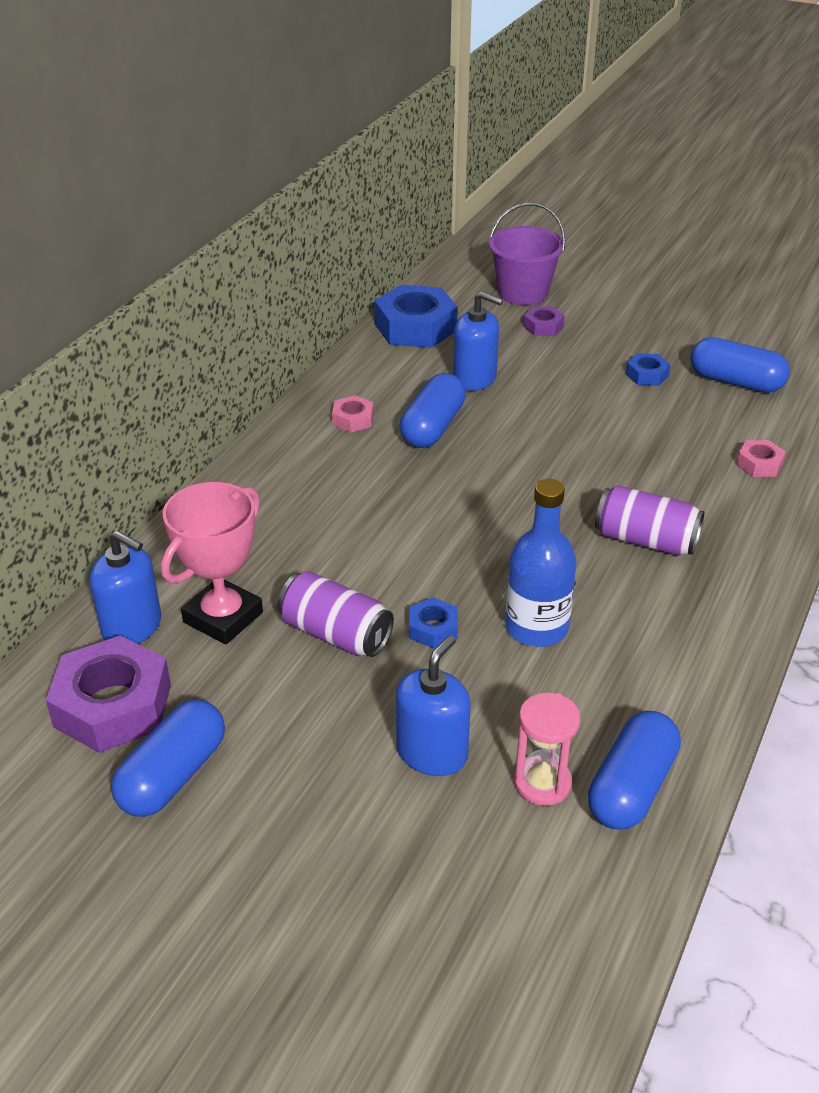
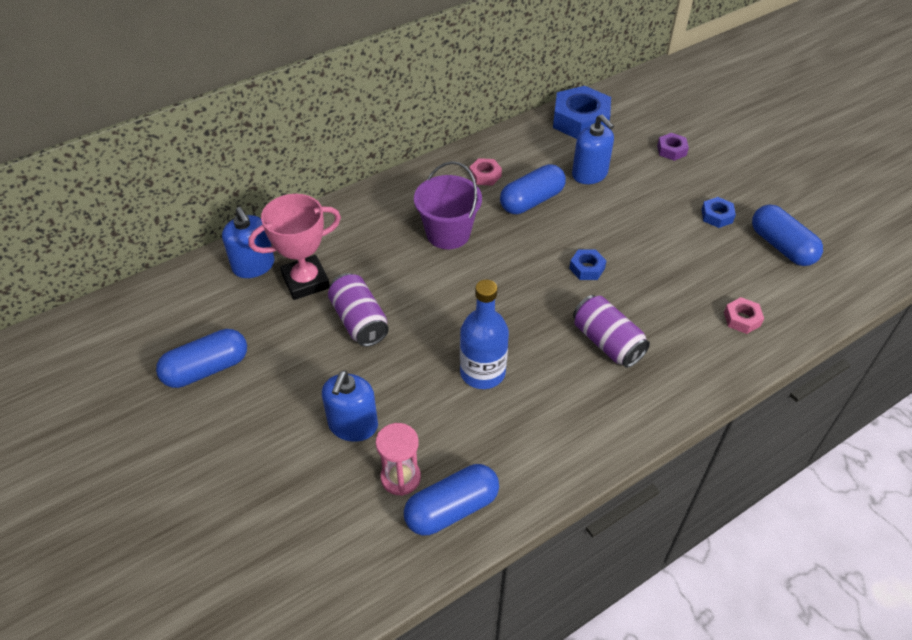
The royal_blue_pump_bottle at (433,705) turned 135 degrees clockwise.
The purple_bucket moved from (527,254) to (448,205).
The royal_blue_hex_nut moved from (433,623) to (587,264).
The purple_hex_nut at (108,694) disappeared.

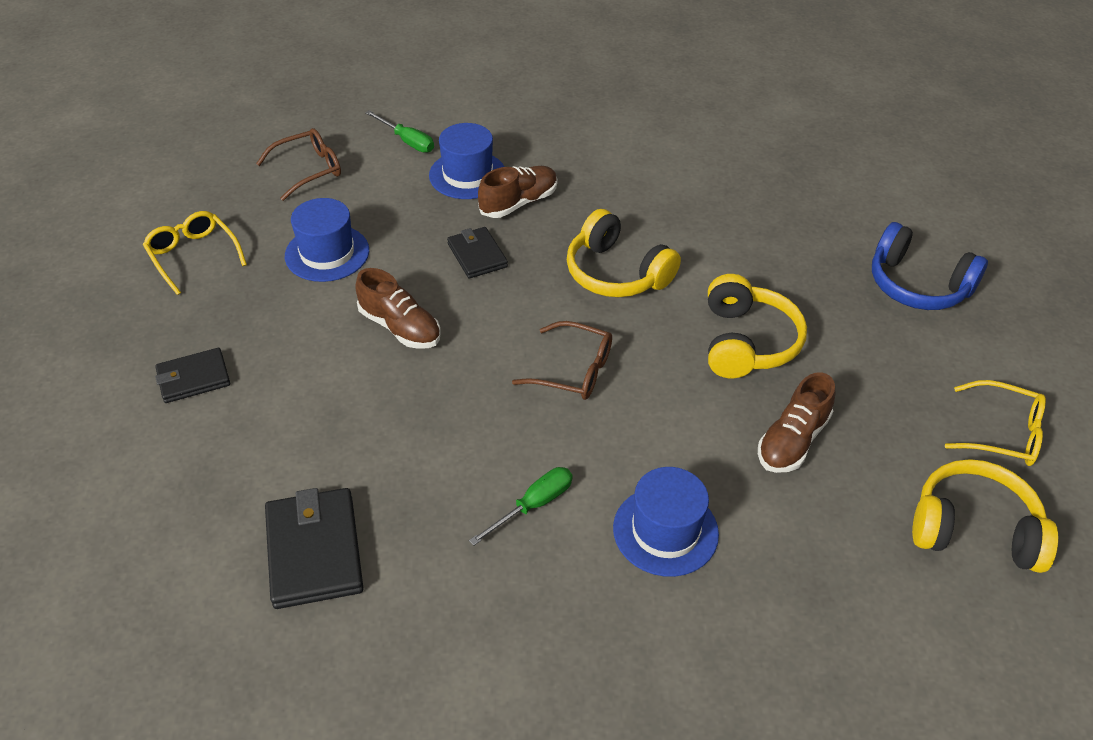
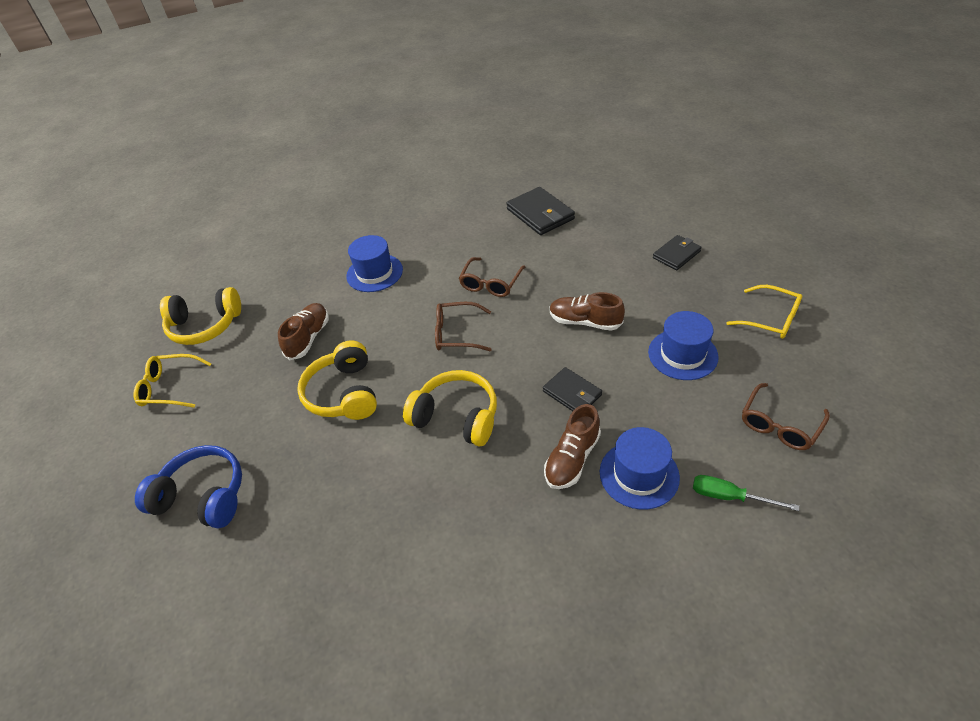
The brown_eyeglasses at (492,277) appeared.
The green_flat_screwdriver at (521,506) disappeared.

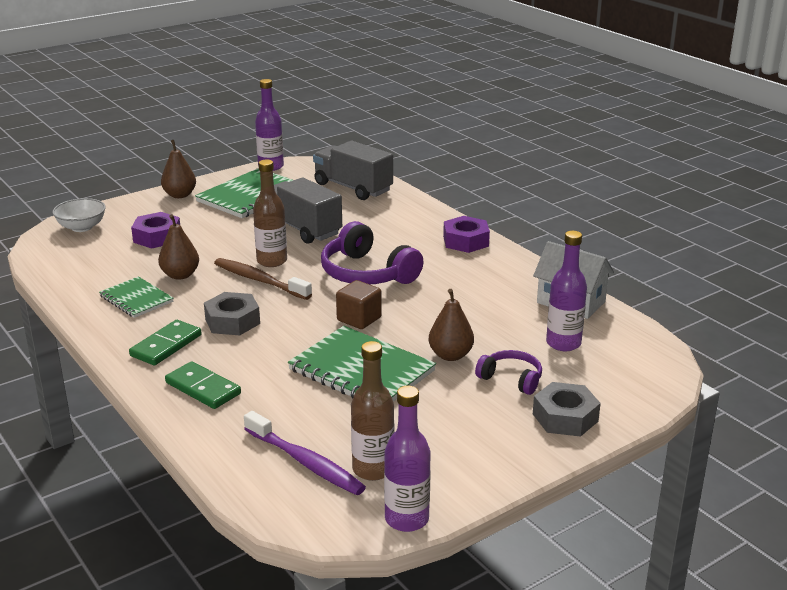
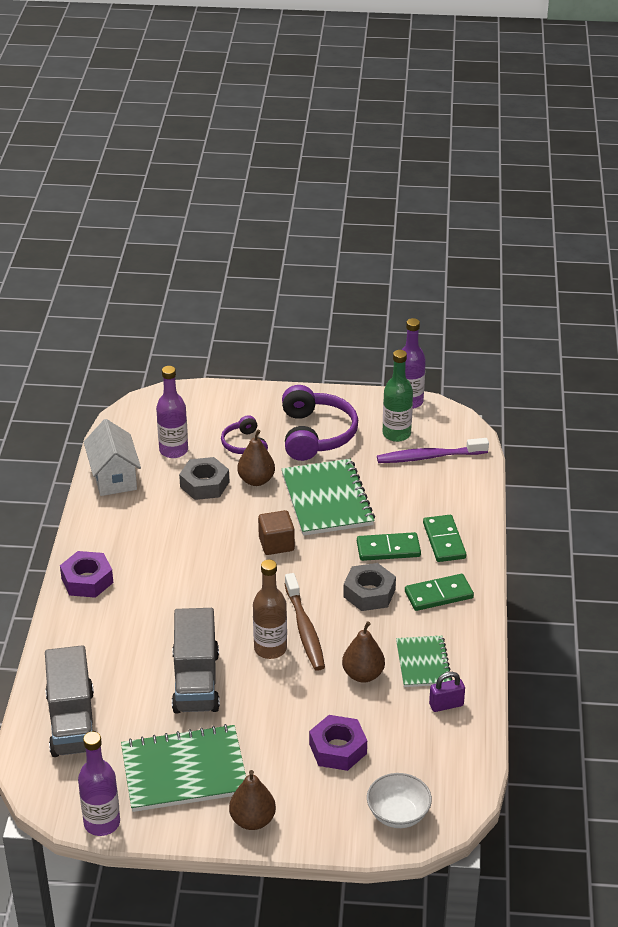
The ash-grey_hex_nut moved from (567,409) to (204,478).
The purple_headphones moved from (372,252) to (320,423).
The green_domino_piece at (389,546) appeared.
The purple_dental_brush at (305,453) turned 90 degrees counterclockwise.
The brown_flask at (372,411) became the green_flask at (398,396).
The purple_padlock at (447,692) appeared.

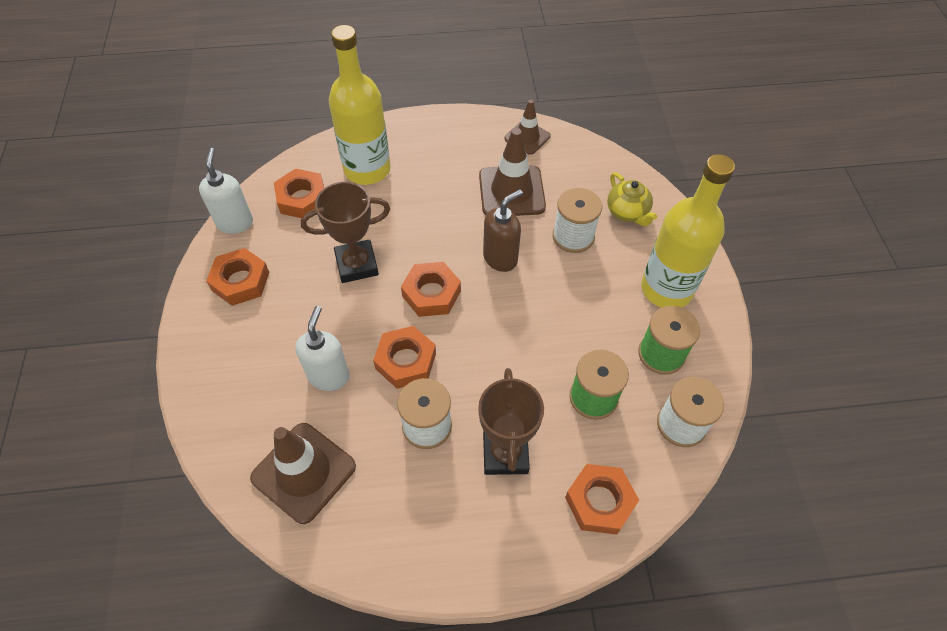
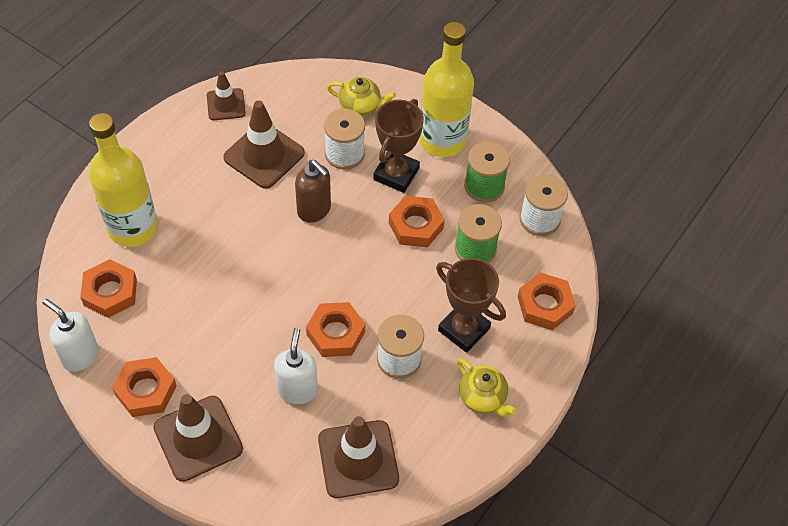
The brown_road_cone at (198,438) appeared.
The white_pump_bottle at (322,348) turned 45 degrees clockwise.
The brown_pump_bottle at (503,230) turned 135 degrees clockwise.
The brown_prize_cup moved from (345,232) to (398,146).
The bright_orange_hex_nut moved from (431,289) to (417,221).
The yellow_china_teapot at (487,387) appeared.

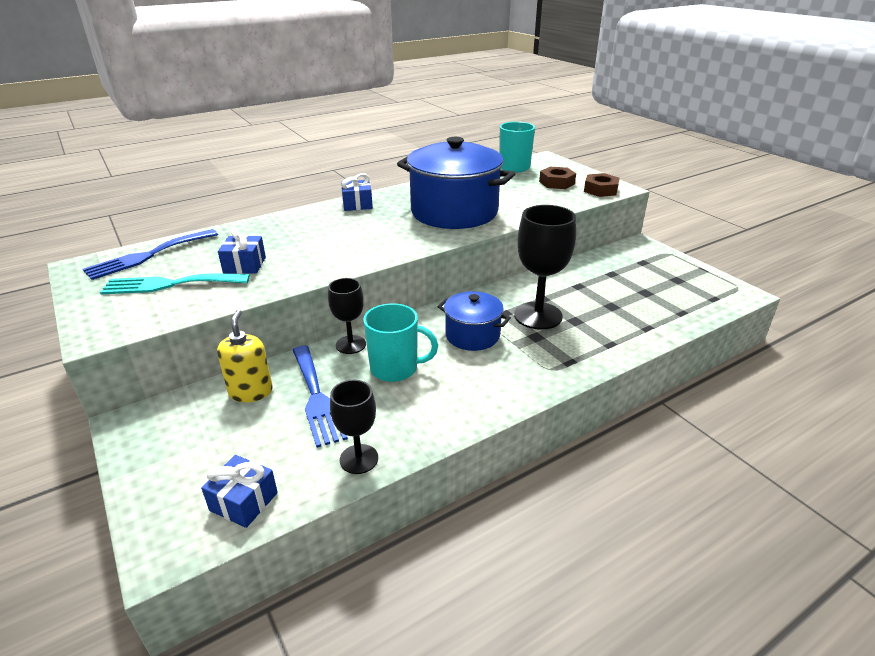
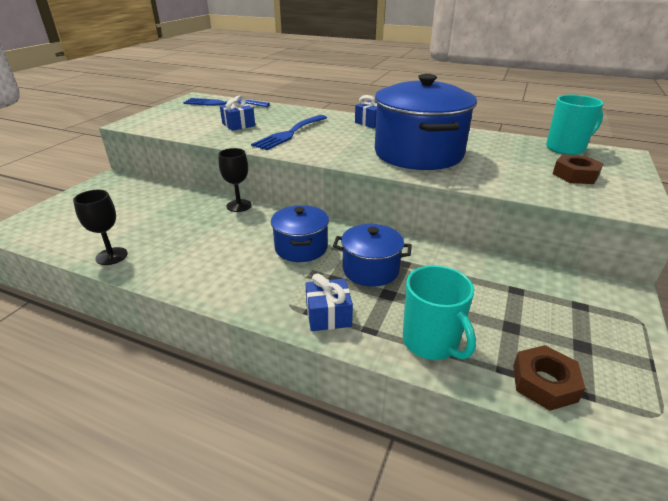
The royal_blue_fork moved from (320,396) to (289,132).
The royal_blue_gift moved from (239,491) to (329,302).
The jet-black_goblet at (545,267) was replaced by the royal_blue_stockpot at (372,255).
The aqua_tea_mug moved from (400,342) to (439,312).
The brown_hex_nut moved from (602,185) to (549,378).
The aqua_fork at (175,284) disappeared.
The yellow_pump_bottle at (245,355) disappeared.

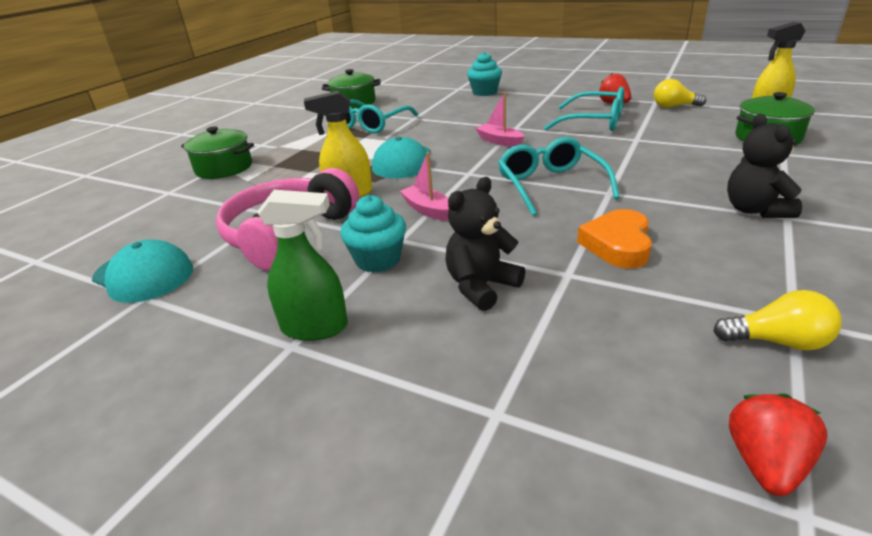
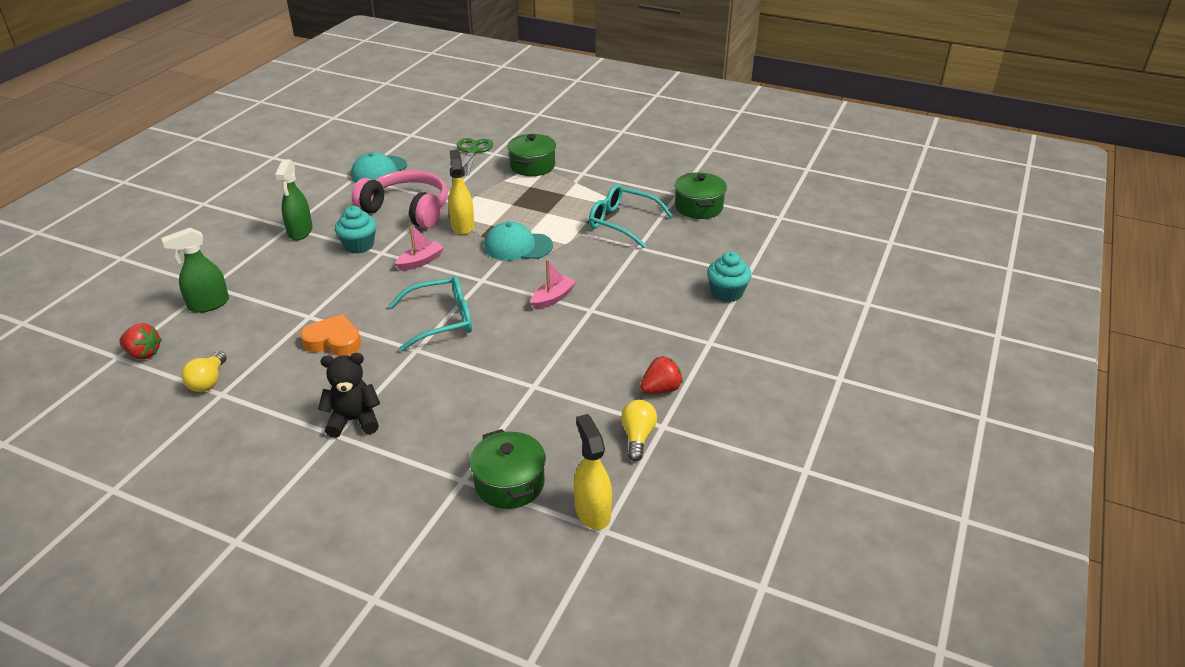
The green_spray_bottle at (195,270) appeared.
The green_pair_of_scissors at (475,156) appeared.
The jet-black_teddy at (485,244) disappeared.
The aqua_eyeglasses at (584,109) disappeared.

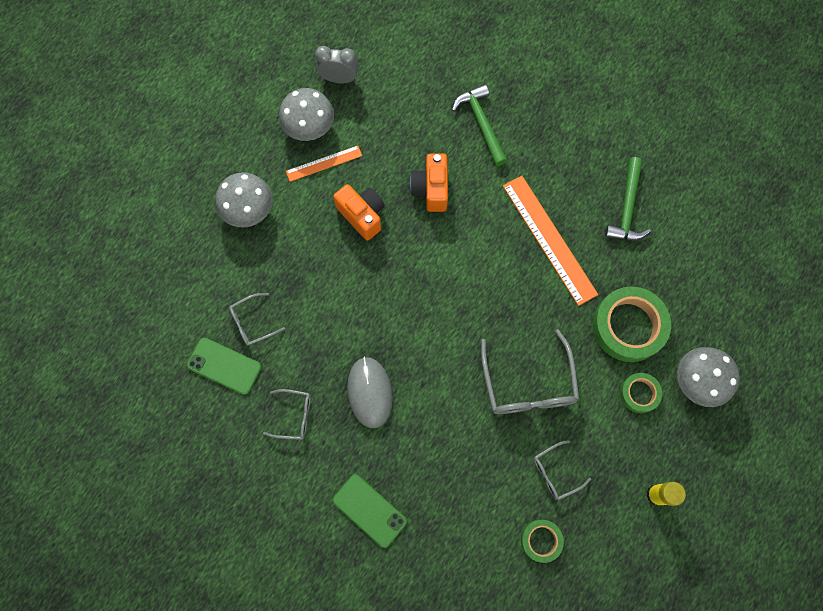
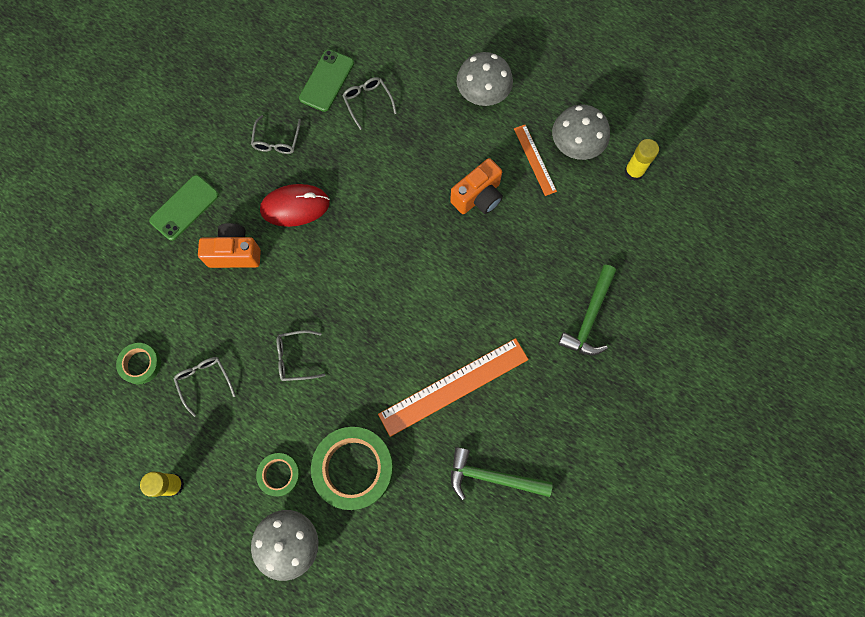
The bright_orange_compact_camera moved from (429,183) to (229,245).
The ash-grey_mouse at (370,392) became the red_mouse at (295,205).
The ash-grey_eyeglasses at (530,371) changed to 0.53 times the size.
The green_claw_hammer at (480,125) turned 135 degrees clockwise.
The ash-grey_alarm_clock at (336,64) was replaced by the yellow_glue_stick at (641,160).

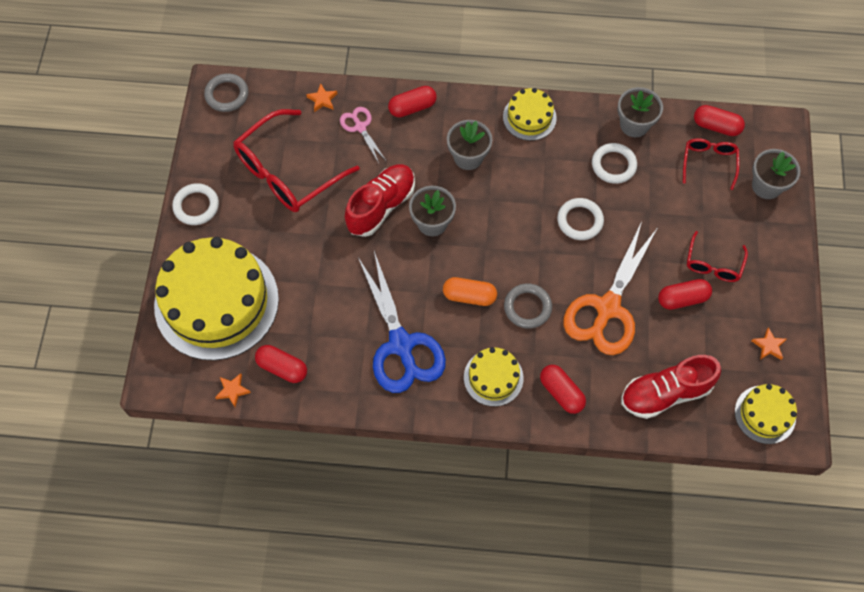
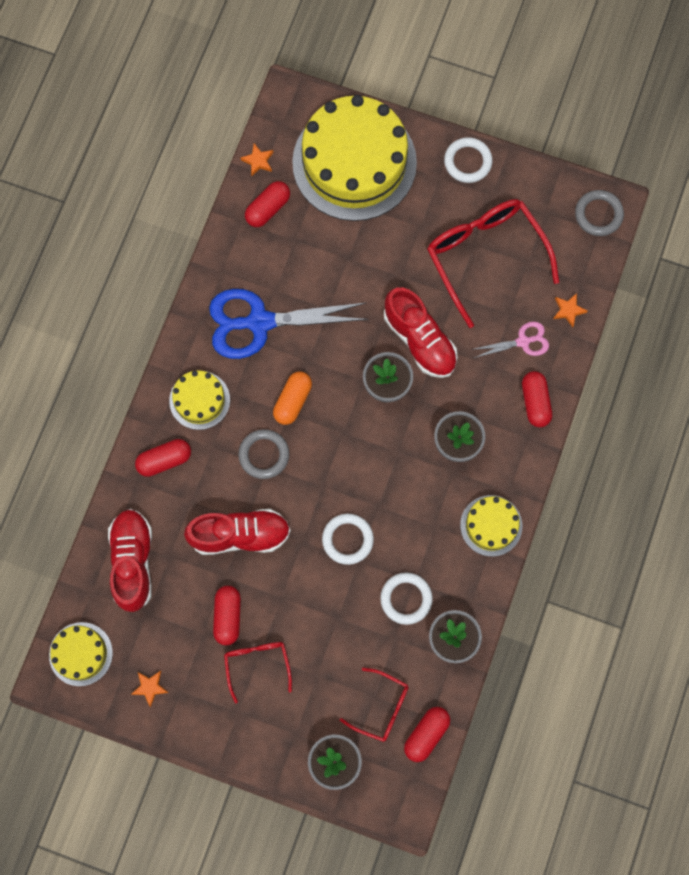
The bright_orange_pair_of_scissors at (610,288) was replaced by the red_lace-up_shoe at (237,532).
The red_eyeglasses at (717,256) turned 45 degrees clockwise.

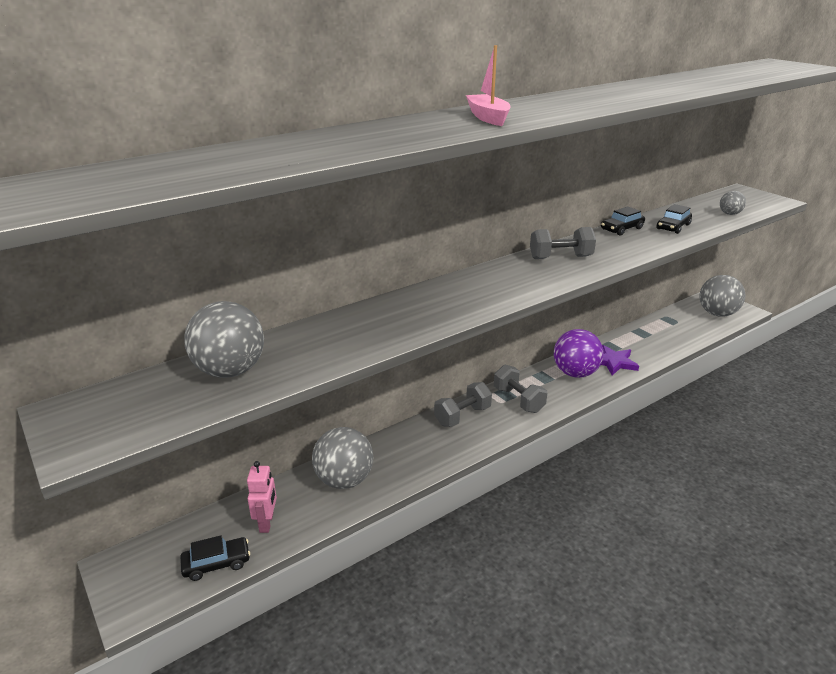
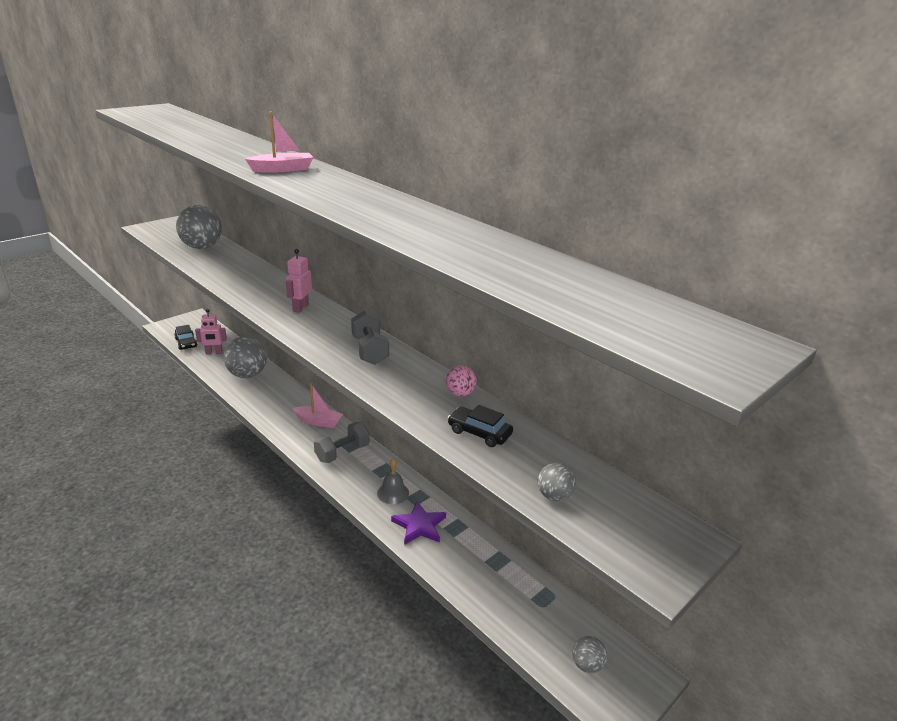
The pink_robot_figure at (299,281) appeared.
The ash-grey_dumbbell at (463,404) was replaced by the pink_toy_boat at (318,406).
The purple_play_ball at (579,353) was replaced by the ash-grey_school_bell at (393,481).
The jet-black_car at (623,221) was replaced by the pink_play_ball at (461,380).
The ash-grey_play_ball at (722,296) changed to 0.50 times the size.

